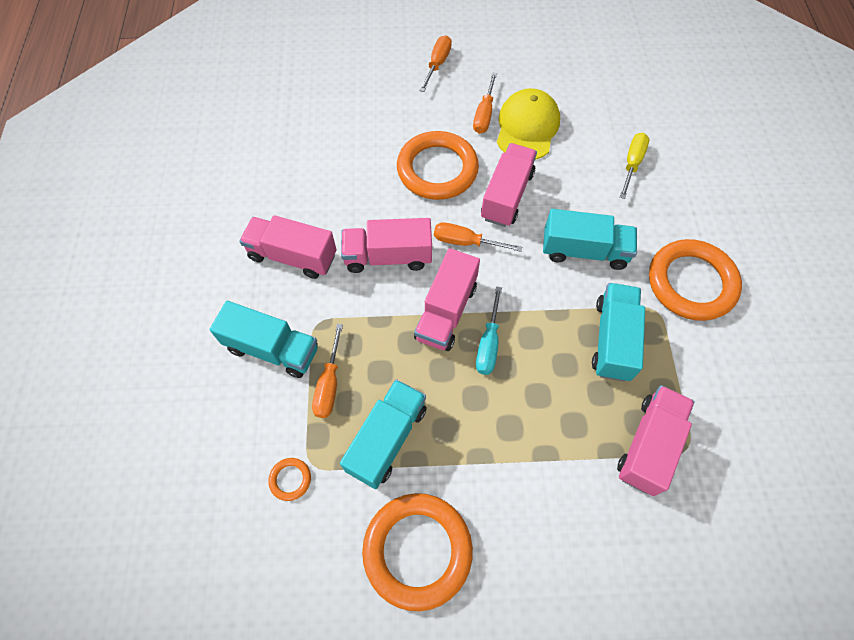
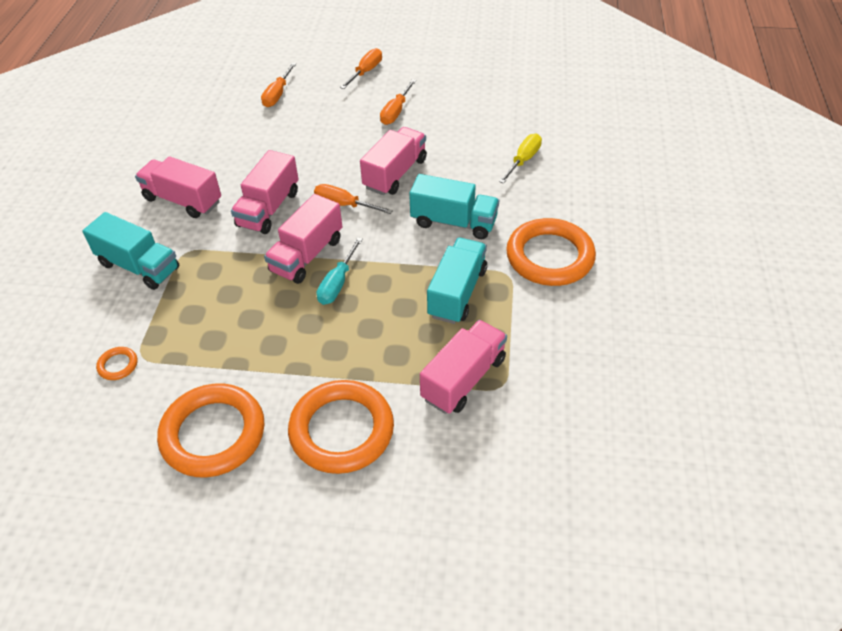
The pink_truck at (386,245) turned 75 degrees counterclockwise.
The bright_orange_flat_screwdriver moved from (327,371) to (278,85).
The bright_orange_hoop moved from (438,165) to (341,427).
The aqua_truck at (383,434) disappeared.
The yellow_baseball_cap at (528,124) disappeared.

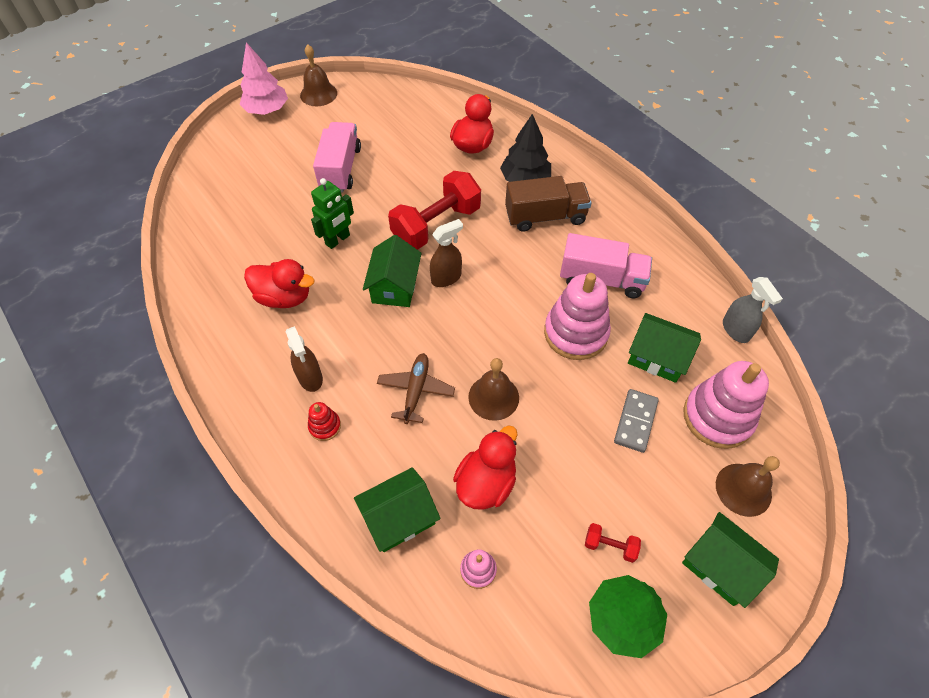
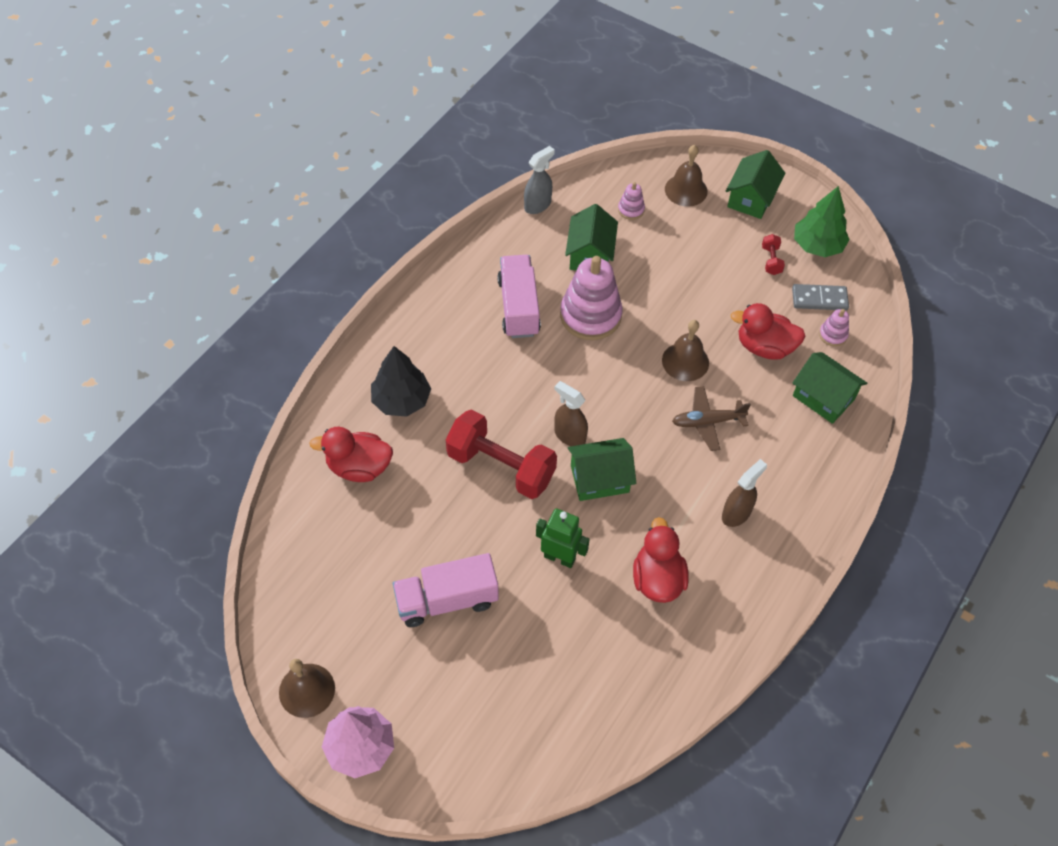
The pink_stacking_toy at (726,405) changed to 0.46 times the size.
The ash-grey_domino_piece moved from (636,421) to (820,297).
The red_stacking_toy at (324,421) disappeared.
The brown_truck at (548,204) disappeared.

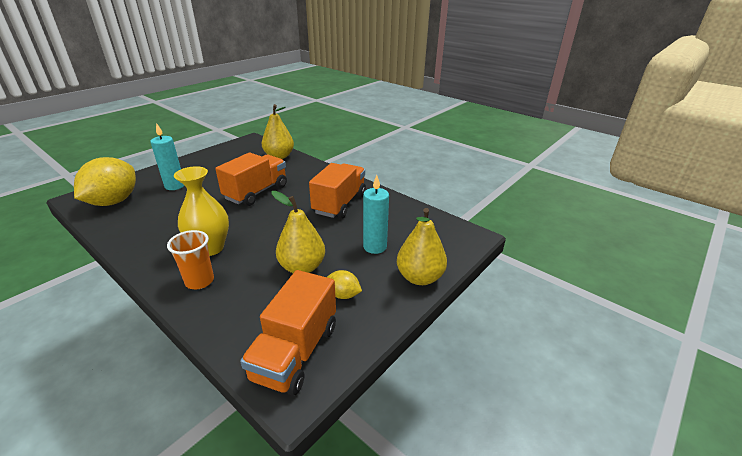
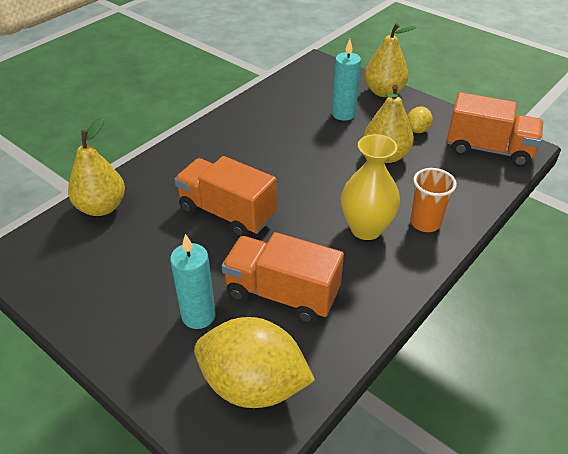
The bright_orange_truck moved from (337,190) to (283,278).

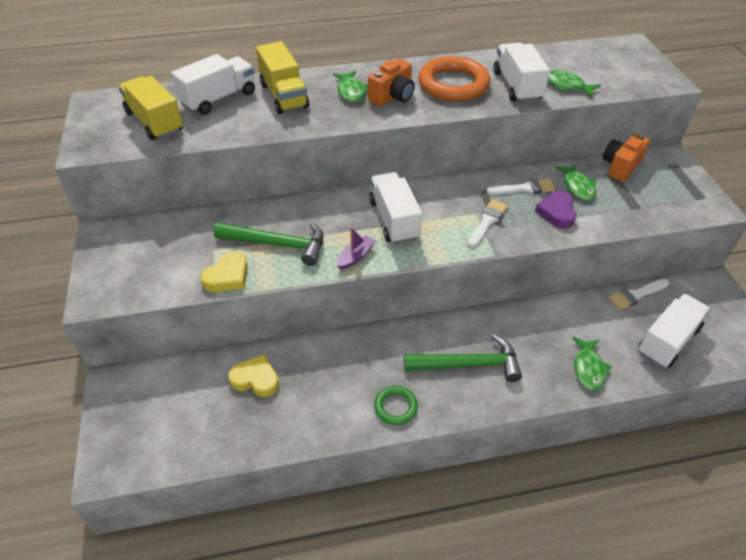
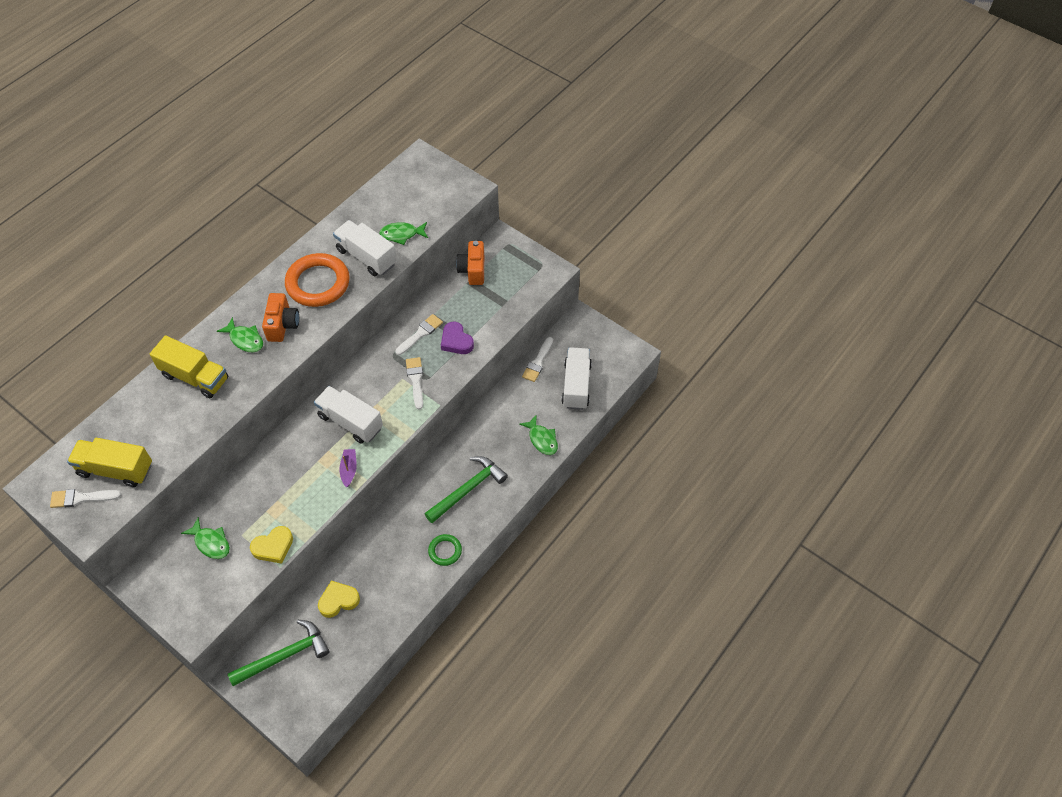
The white_paint_brush at (86,498) appeared.
The green_toy_fish moved from (575,182) to (205,538).
The green_claw_hammer moved from (269,244) to (279,653).
The yellow_love_heart at (224,272) turned 60 degrees clockwise.
The white_truck at (213,84) disappeared.

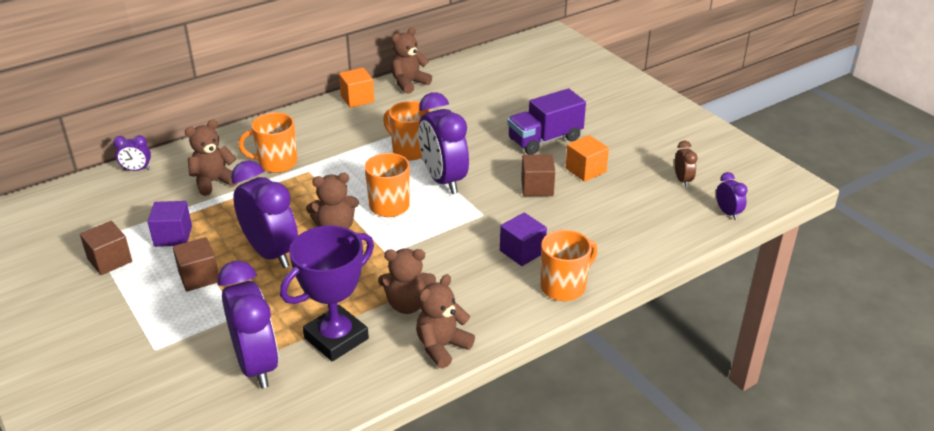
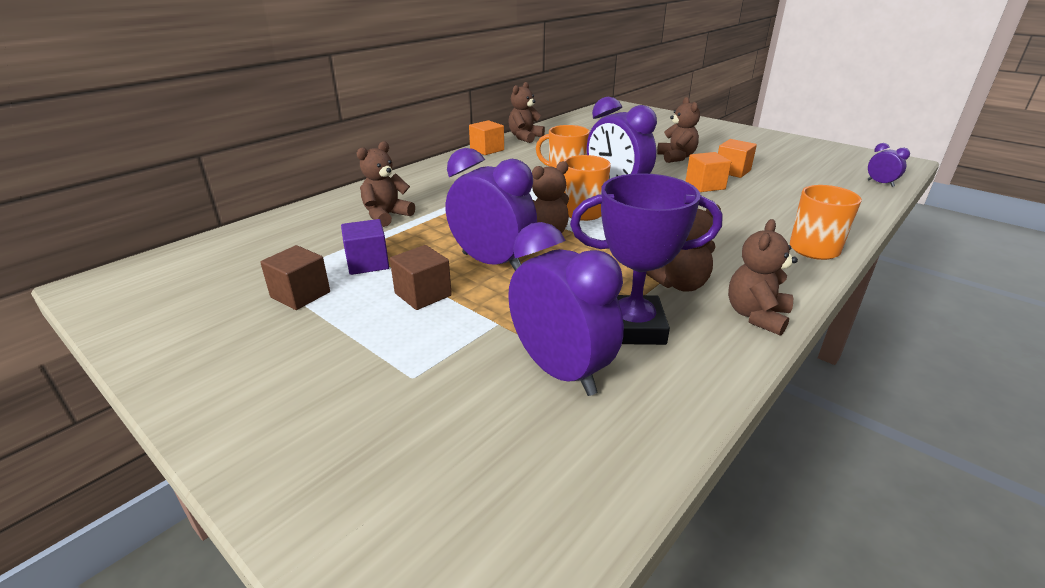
The purple_prize_cup at (327,293) turned 60 degrees clockwise.
The purple_truck at (547,121) was replaced by the brown_teddy at (678,130).
The brown_block at (538,175) became the bright_orange_block at (708,172).
The purple_alarm_clock at (132,153) disappeared.
The bright_orange_tea_mug at (267,143) disappeared.
The purple_block at (523,239) disappeared.
The brown_alarm_clock at (686,164) disappeared.

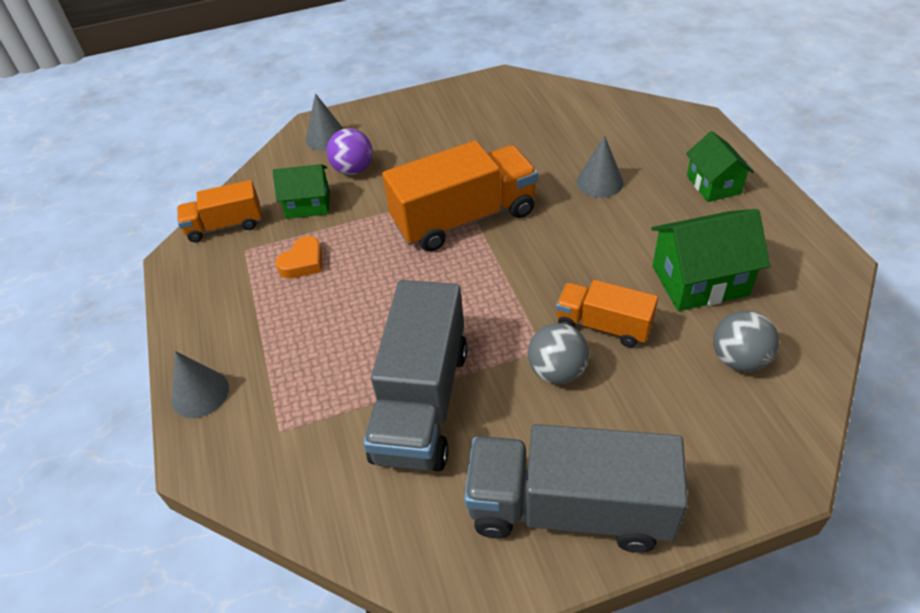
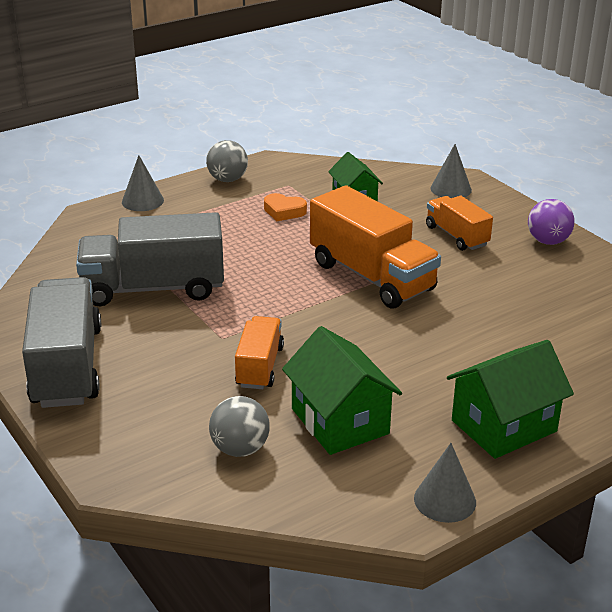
The ash-grey_play_ball moved from (558,353) to (227,161).
The ash-grey_cone_shape moved from (600,167) to (445,483).
The bright_orange_truck moved from (219,211) to (459,223).
The green_house at (720,166) changed to 1.53 times the size.
The purple_play_ball moved from (349,151) to (551,222).

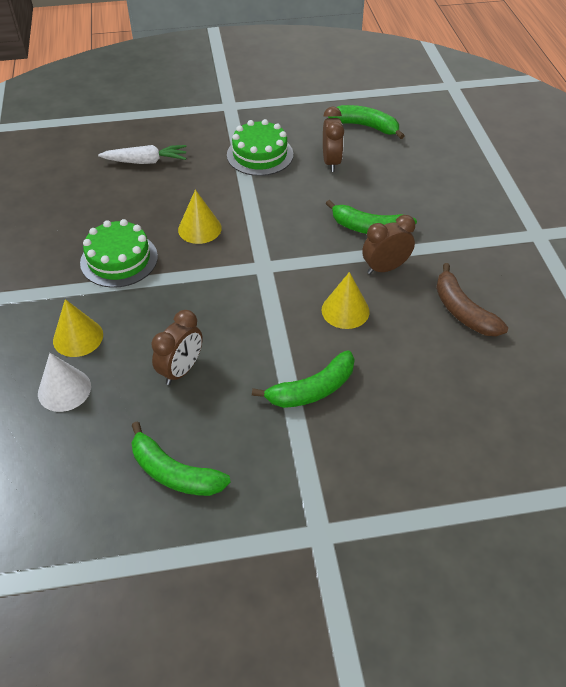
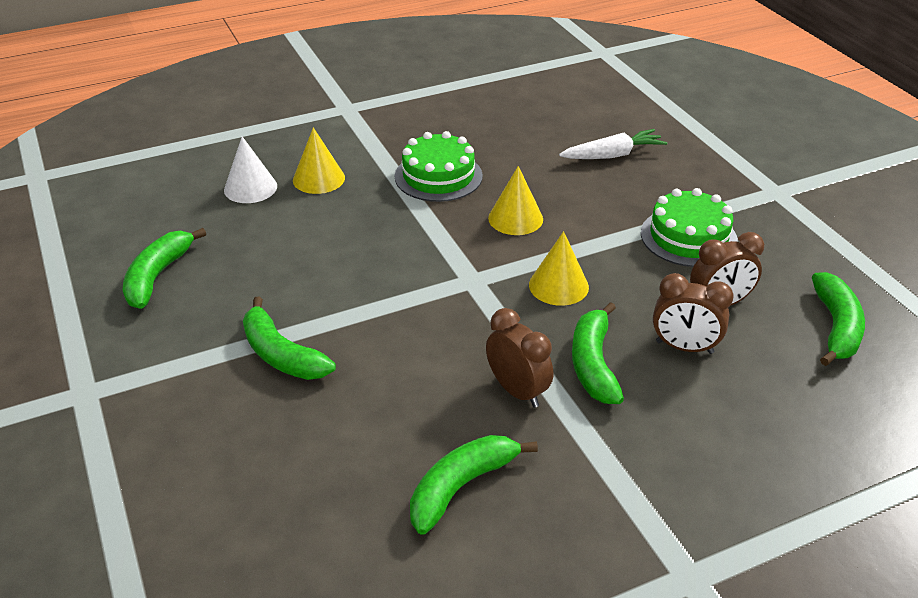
The brown_banana_fruit at (472,299) became the green_banana_fruit at (474,485).
The yellow_cone_shape moved from (346,300) to (559,268).
The white_root_vegetable at (142,154) turned 90 degrees counterclockwise.
The brown_alarm_clock moved from (177,347) to (693,313).

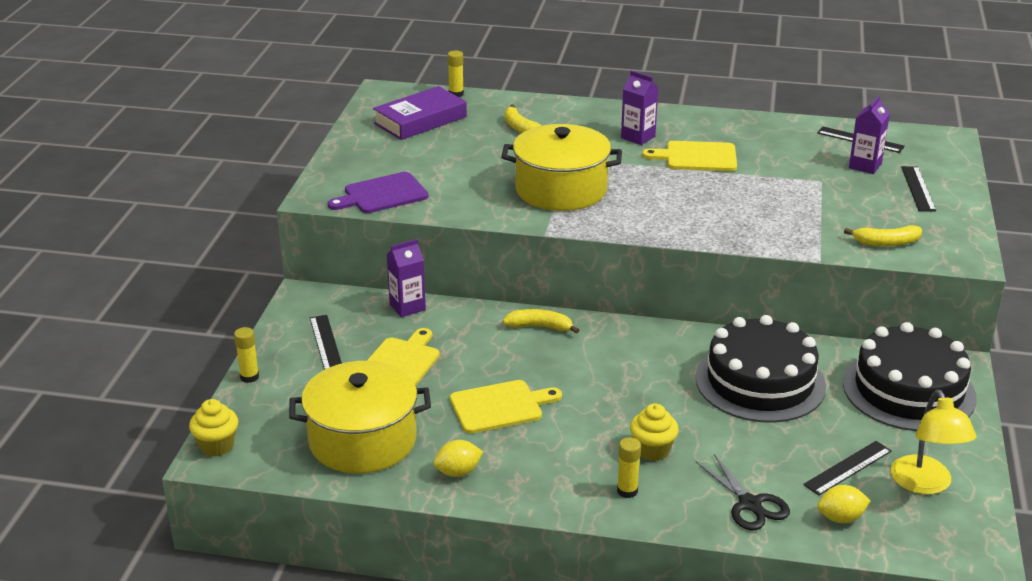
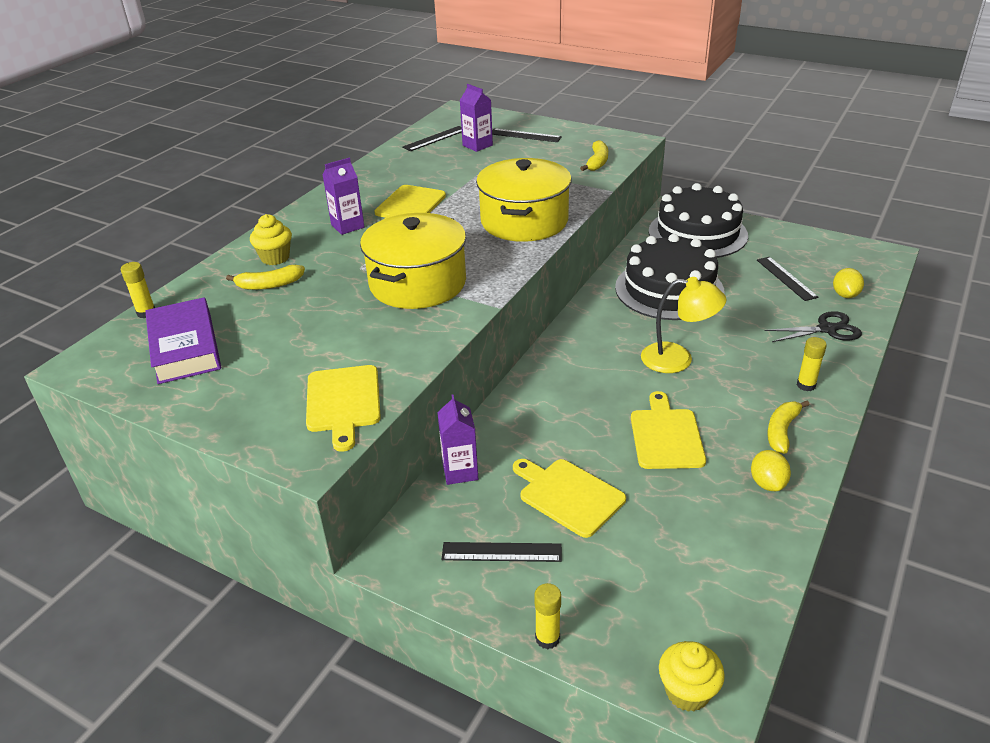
The yellow_cupcake moved from (654,432) to (271,239).
The purple_chopping_board at (378,192) became the yellow_chopping_board at (343,408).
The yellow_stockpot moved from (360,417) to (524,200).
The yellow_lamp moved from (934,442) to (683,325).
The yellow_banana_fruit moved from (540,321) to (788,427).

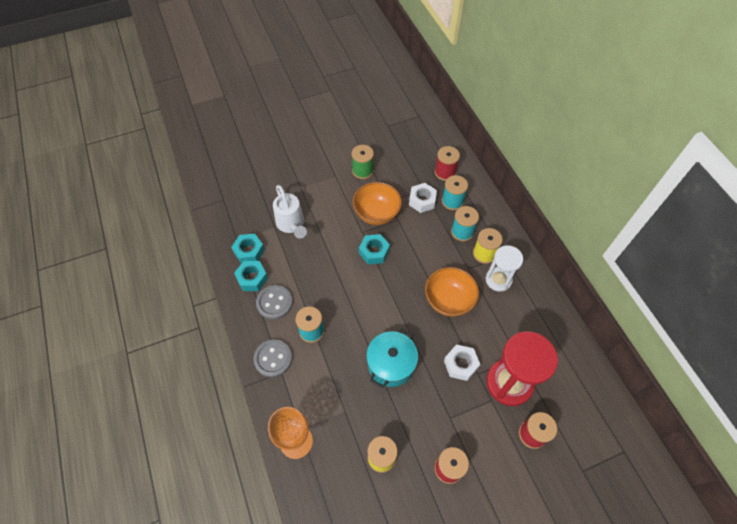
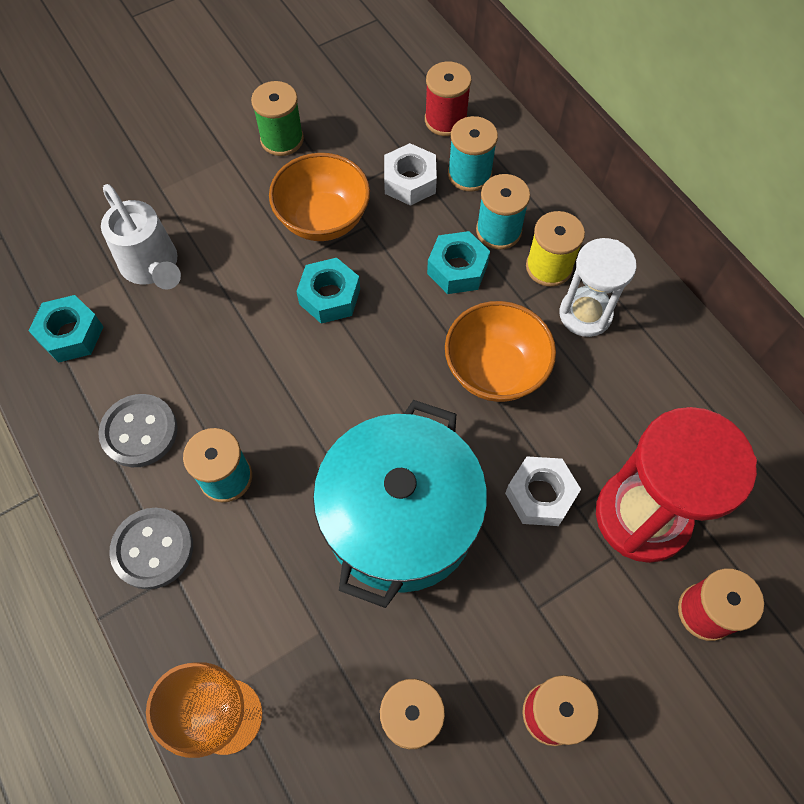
The aqua_stockpot at (392,358) changed to 1.53 times the size.
The aqua_hex_nut moved from (251,276) to (458,262).

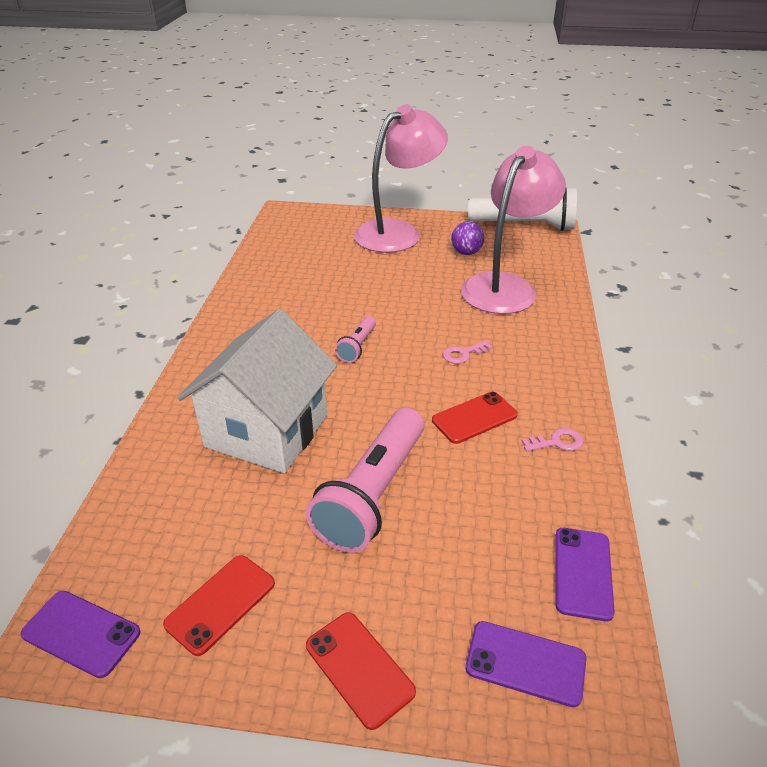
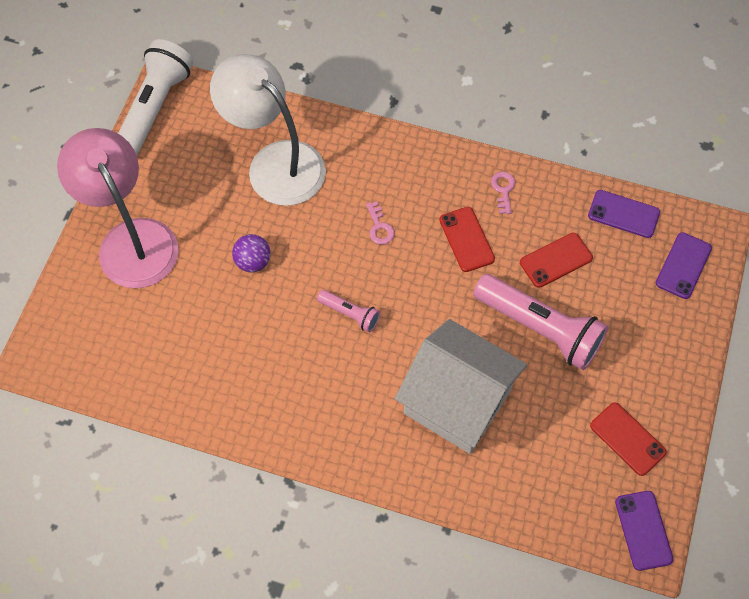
The pink_lamp at (513,230) became the white_lamp at (268,130).
The purple_play_ball moved from (467,238) to (251,253).
The red_smartphone moved from (361,671) to (556,260).
The purple_smartphone at (80,634) turned 45 degrees counterclockwise.

